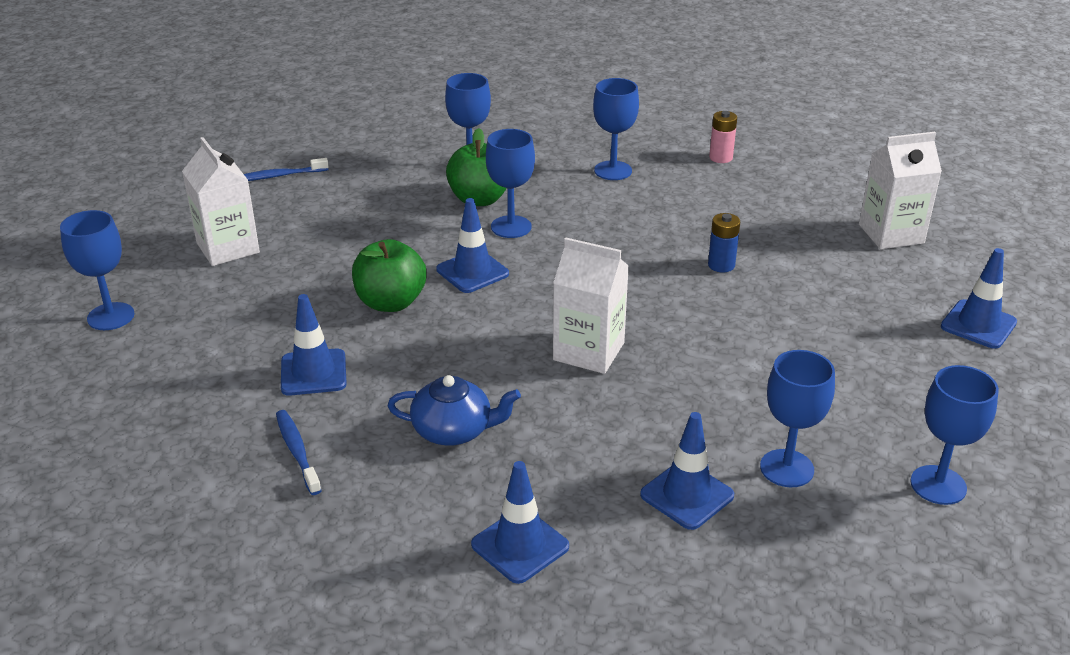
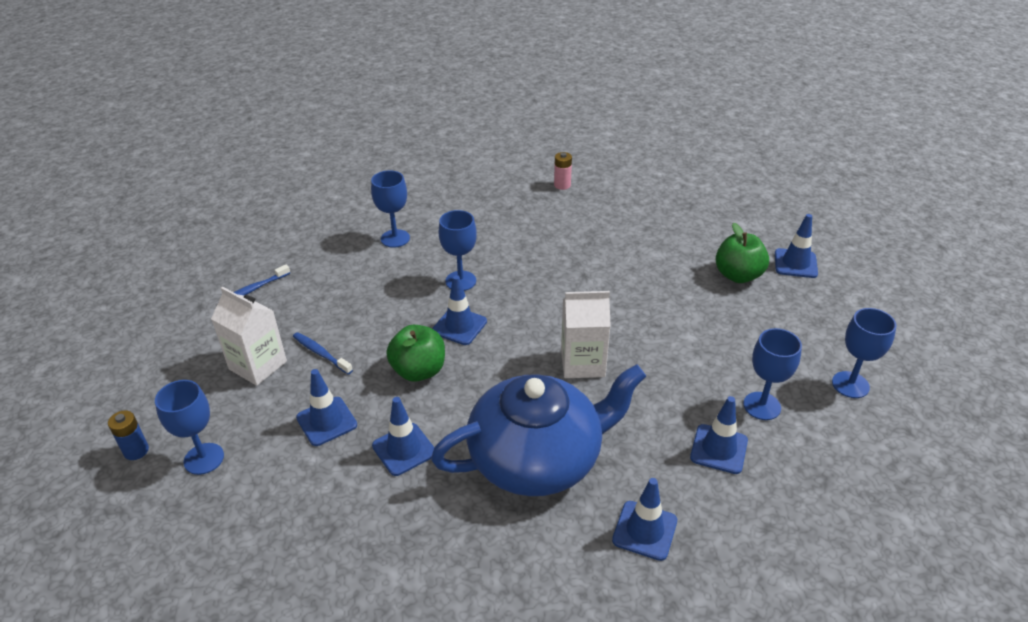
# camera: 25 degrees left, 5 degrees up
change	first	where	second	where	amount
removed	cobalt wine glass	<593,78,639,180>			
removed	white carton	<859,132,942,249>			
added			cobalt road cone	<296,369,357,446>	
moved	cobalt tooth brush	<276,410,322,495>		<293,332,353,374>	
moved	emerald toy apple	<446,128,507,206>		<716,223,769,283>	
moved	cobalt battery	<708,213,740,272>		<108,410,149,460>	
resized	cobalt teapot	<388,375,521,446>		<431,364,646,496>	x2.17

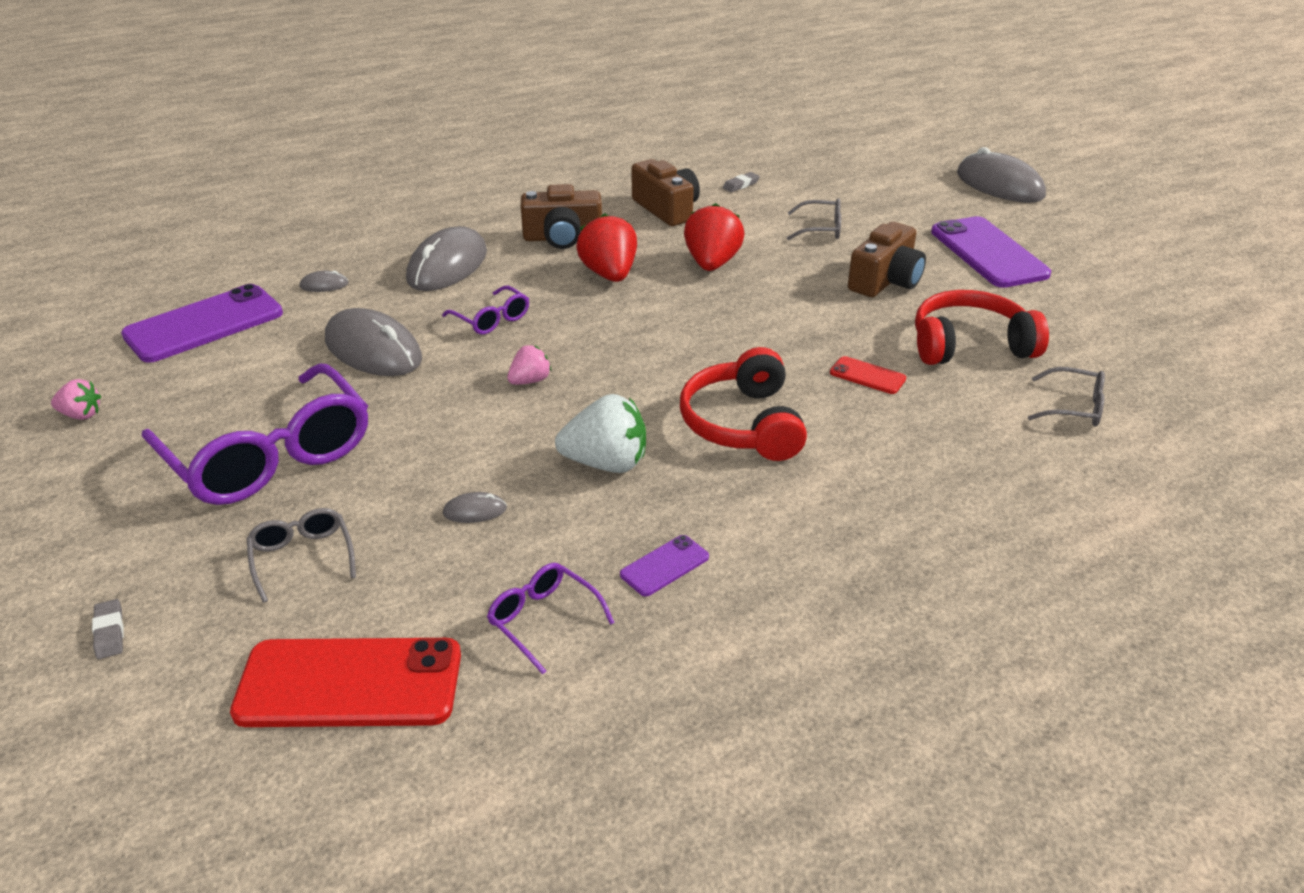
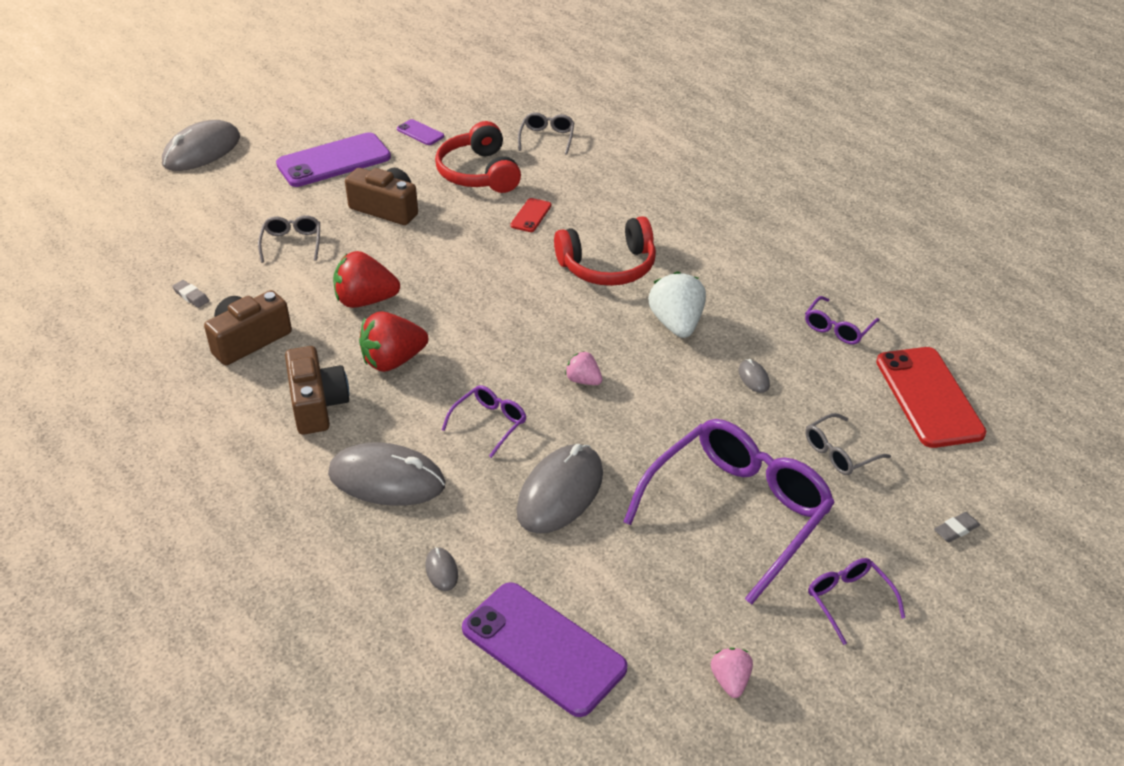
# camera: 100 degrees left, 5 degrees up
change	first	where	second	where	amount
added			purple glasses	<808,558,905,645>	
moved	purple phone	<620,535,709,596>		<397,119,444,145>	

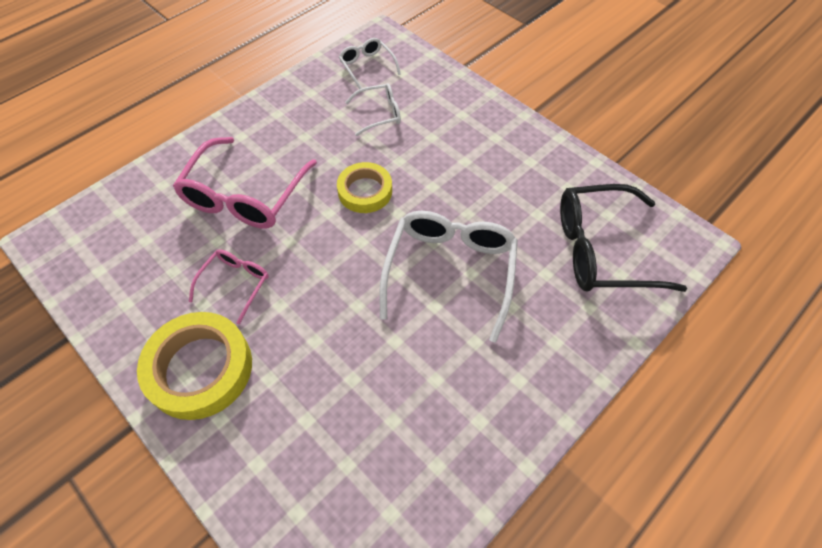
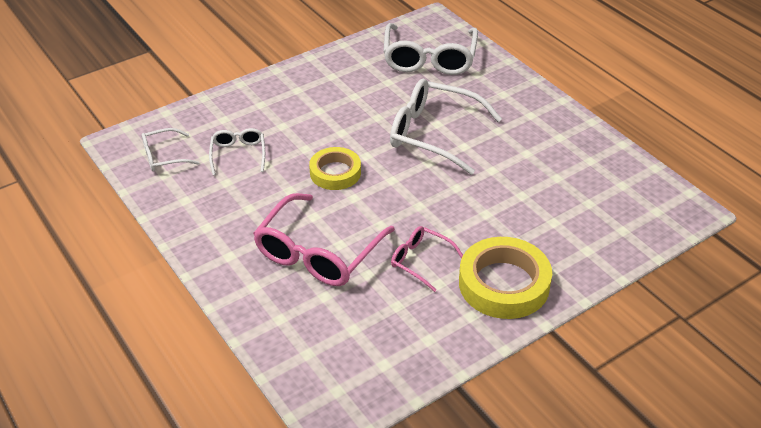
# camera: 80 degrees left, 15 degrees down
change	first	where	second	where	amount
recoloured	ebony glasses	<560,184,687,292>	white glasses	<383,23,478,75>	
turned	pink glasses	<173,137,317,228>		<253,193,395,286>	90 degrees clockwise

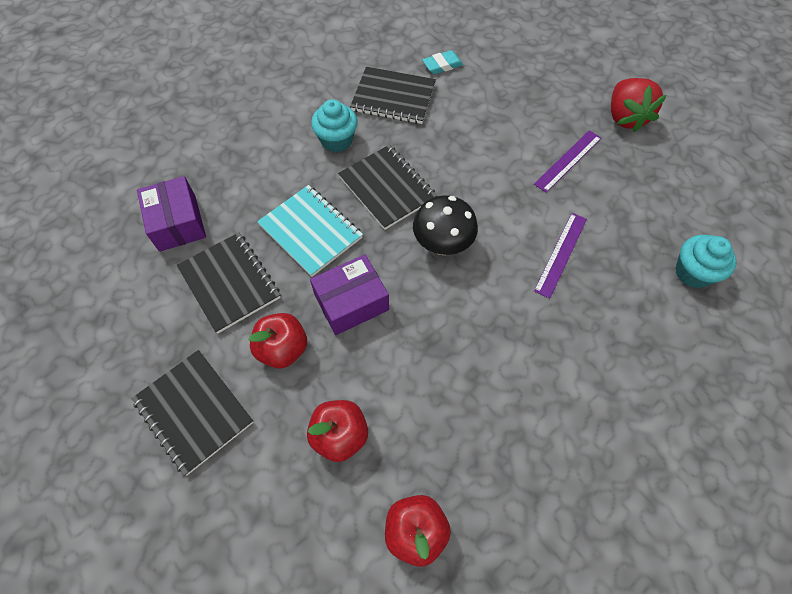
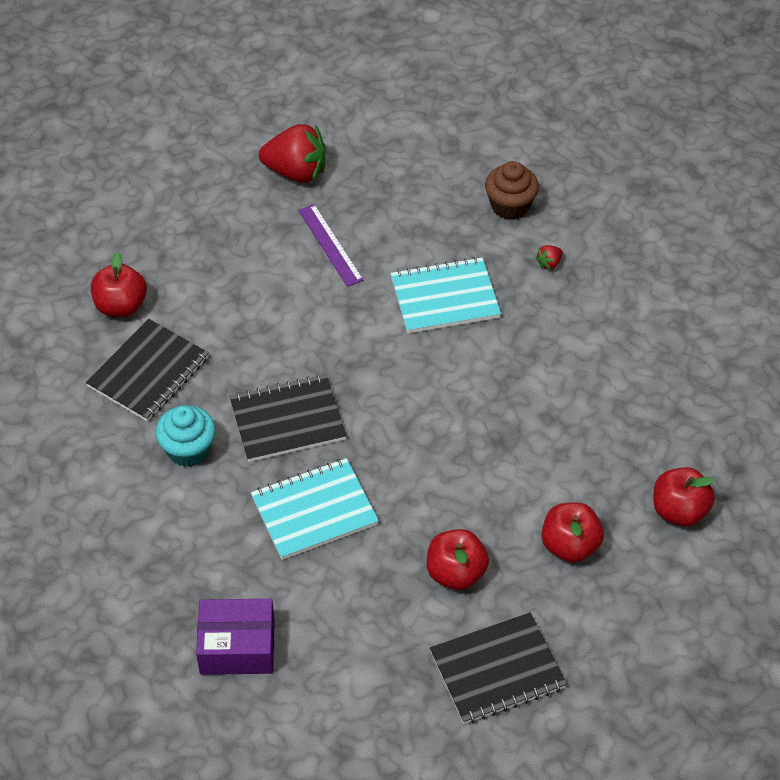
# camera: 70 degrees left, 10 degrees down
change	first	where	second	where	amount
removed	ebony notepad	<177,232,281,334>			
removed	purple package	<310,254,389,335>			
removed	ebony mushroom	<413,196,478,255>			
added			crimson strawberry	<536,245,563,270>	
replaced	turquoise pencil eraser	<422,50,463,74>	crimson toy apple	<91,252,147,317>	
replaced	purple measuring stick	<534,213,587,299>	turquoise notepad	<391,257,501,333>	
recoloured	turquoise fairy cake	<675,235,736,288>	dark brown fairy cake	<485,161,539,220>	

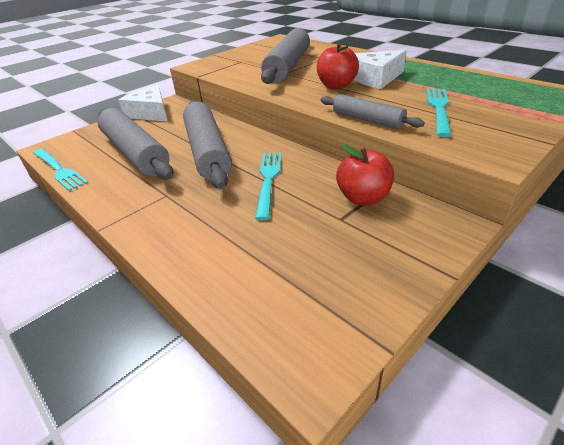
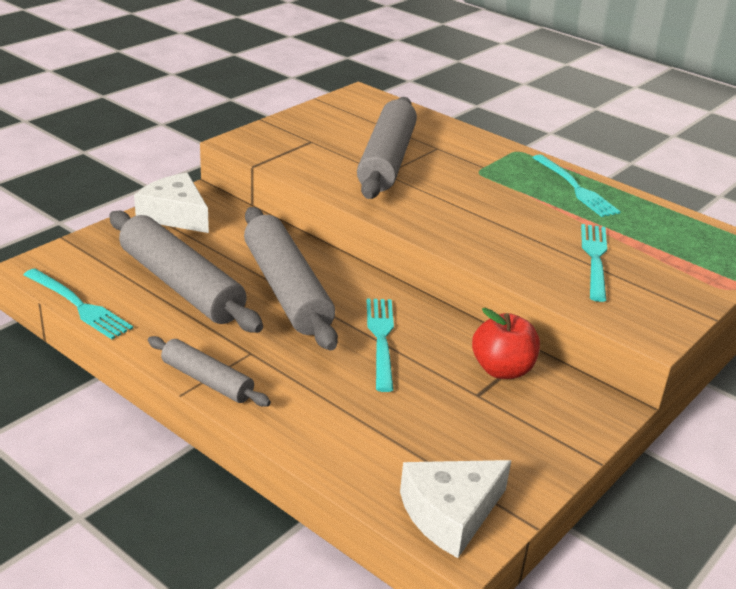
# camera: 10 degrees left, 5 degrees down
change	first	where	second	where	amount
removed	crimson toy apple	<317,42,359,89>			
added			turquoise table fork	<532,155,621,217>	
moved	ash-grey rolling pin	<321,94,425,129>		<148,336,271,407>	
moved	white cheese	<354,50,407,89>		<400,460,511,558>	

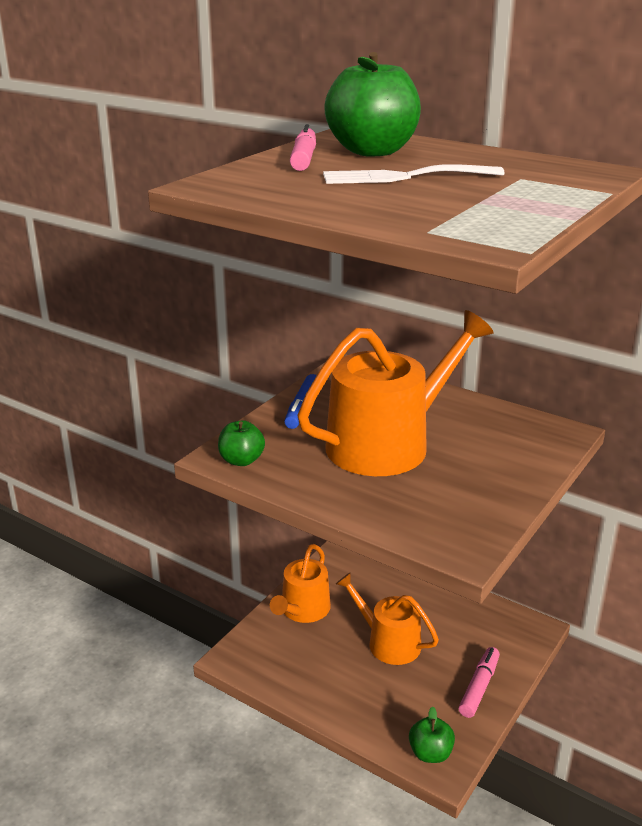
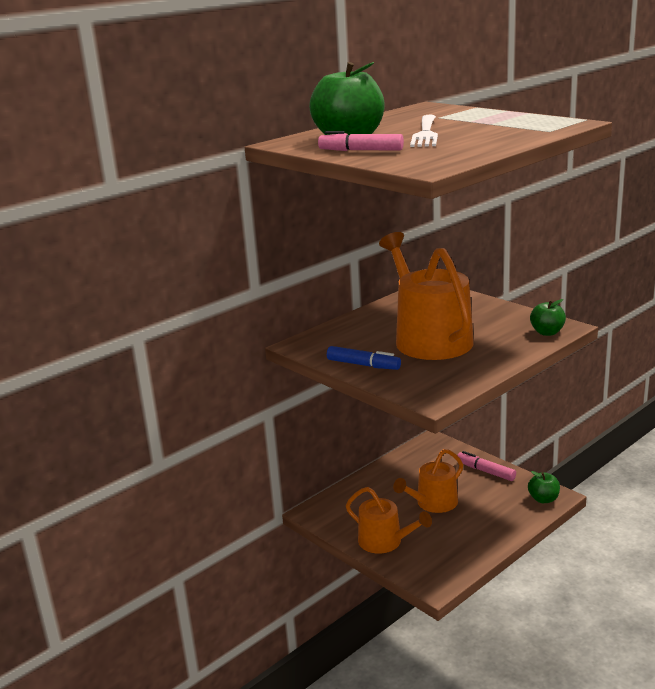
# camera: 75 degrees left, 5 degrees down
change	first	where	second	where	amount
moved	emerald toy apple	<218,420,265,466>		<530,299,566,336>	

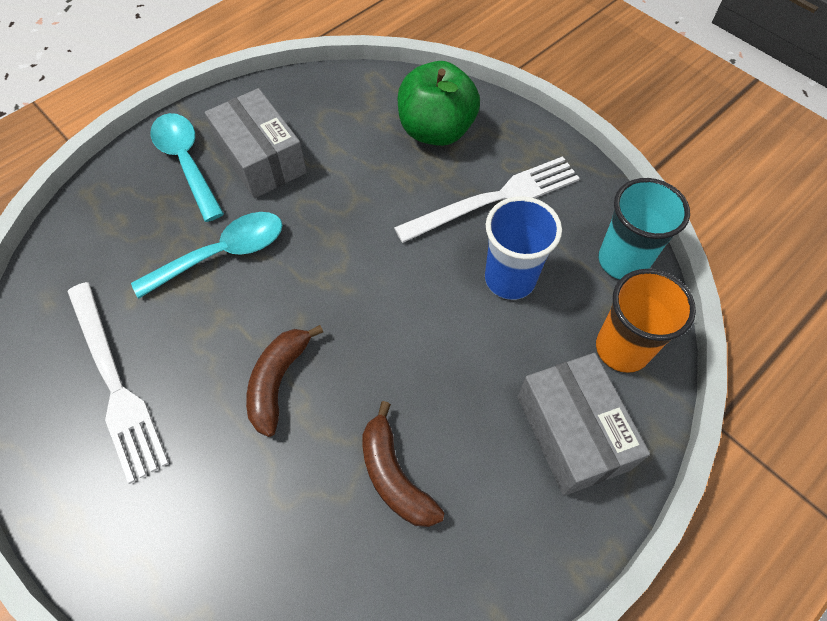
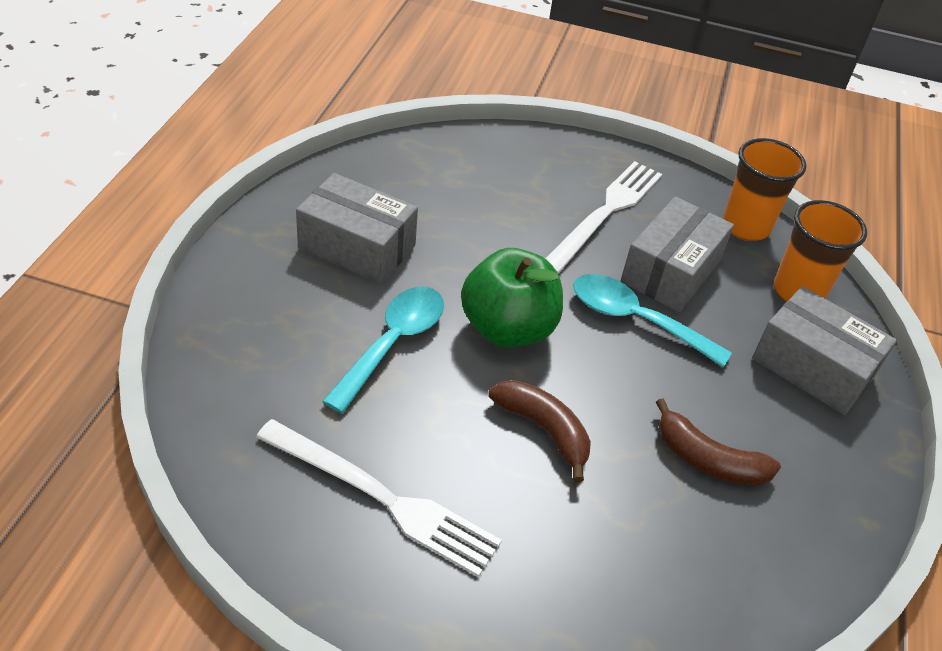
# camera: 35 degrees left, 15 degrees down
change	first	where	second	where	amount
moved	turquoise tablespoon	<150,113,224,222>		<573,274,732,367>	
moved	emerald toy apple	<398,61,480,146>		<461,248,563,348>	
replaced	cobalt cup	<485,196,562,300>	ash-grey package	<621,196,734,312>	
recoloured	turquoise cup	<598,178,690,280>	orange cup	<723,138,807,241>	
turned	dark brown toy banana	<246,325,323,437>		<488,380,591,483>	150 degrees clockwise

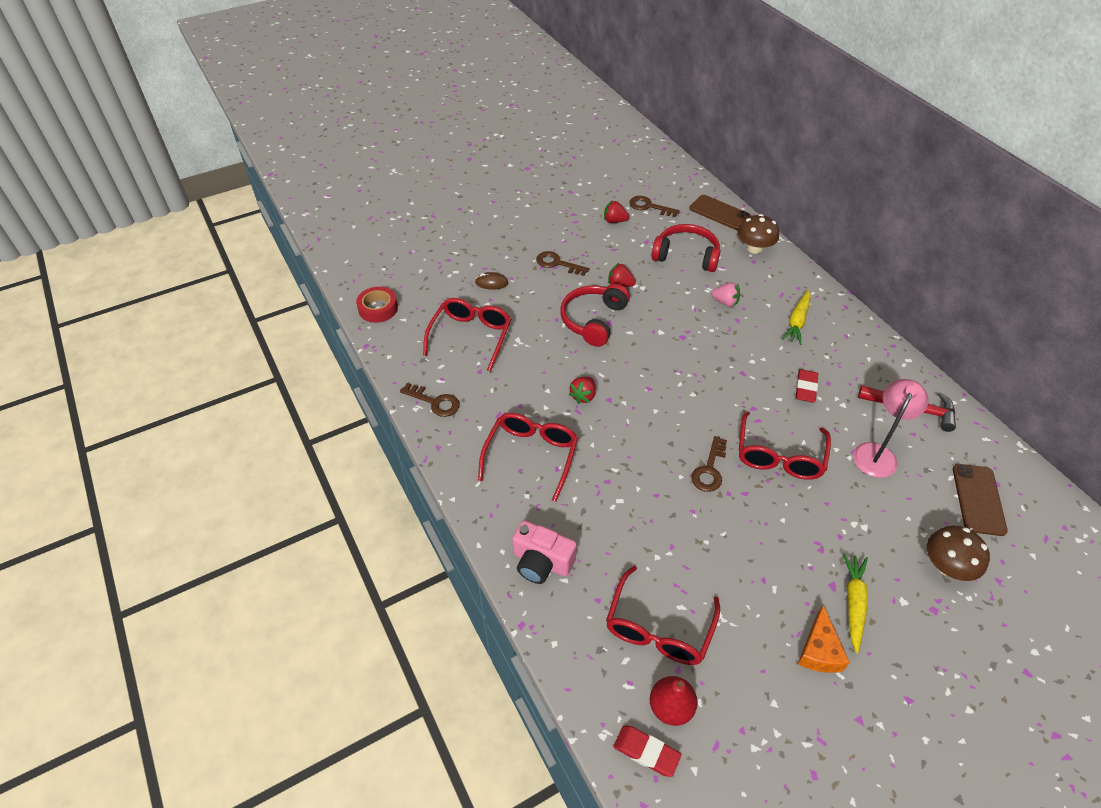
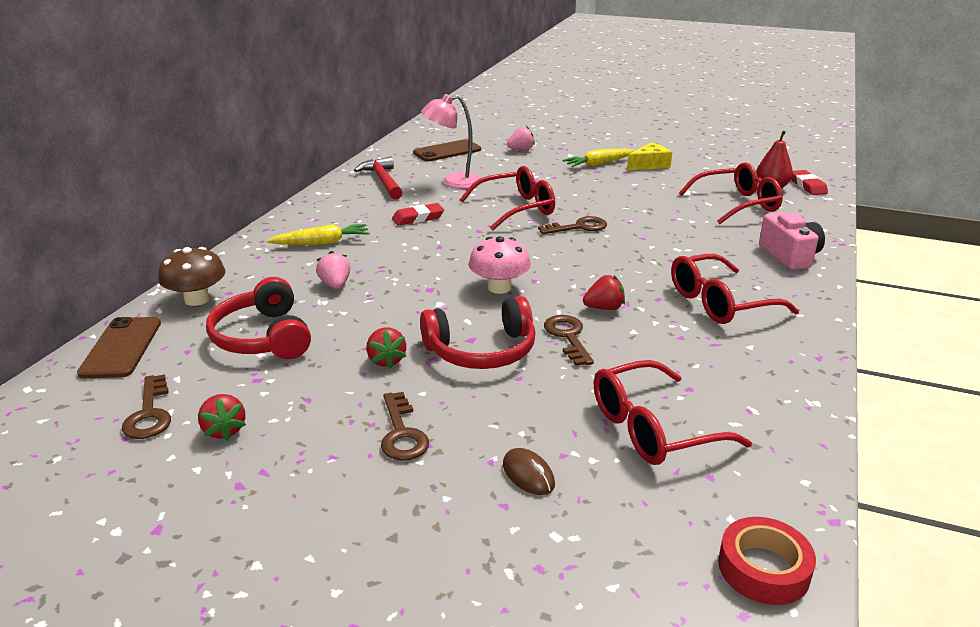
# camera: 130 degrees left, 20 degrees down
change	first	where	second	where	amount
added			pink mushroom	<469,236,531,294>	
moved	dark brown door key	<400,383,460,417>		<544,315,594,366>	
replaced	dark brown mushroom	<927,526,990,581>	pink strawberry	<507,126,535,150>	
recoloured	orange cheese	<798,605,850,673>	golden cheese	<627,143,672,171>	

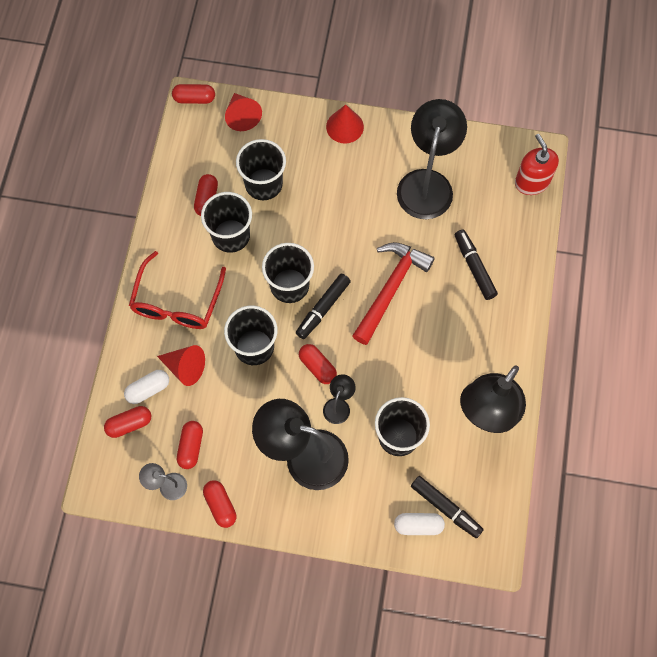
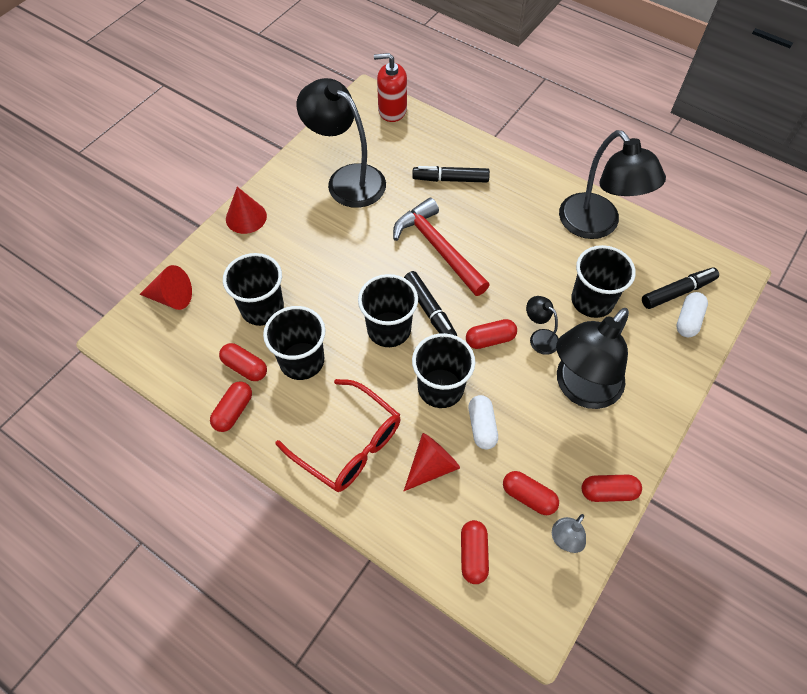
# camera: 65 degrees left, 10 degrees down
change	first	where	second	where	amount
moved	white capsule	<124,370,169,404>		<469,395,498,450>	
moved	crimson capsule	<172,84,215,104>		<210,381,252,432>	

